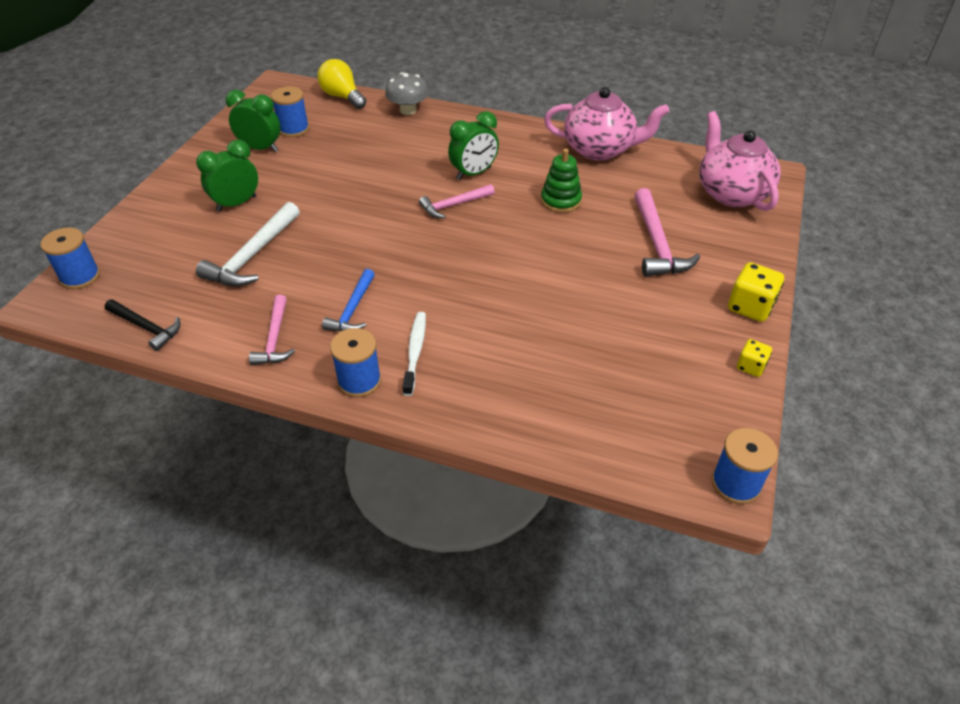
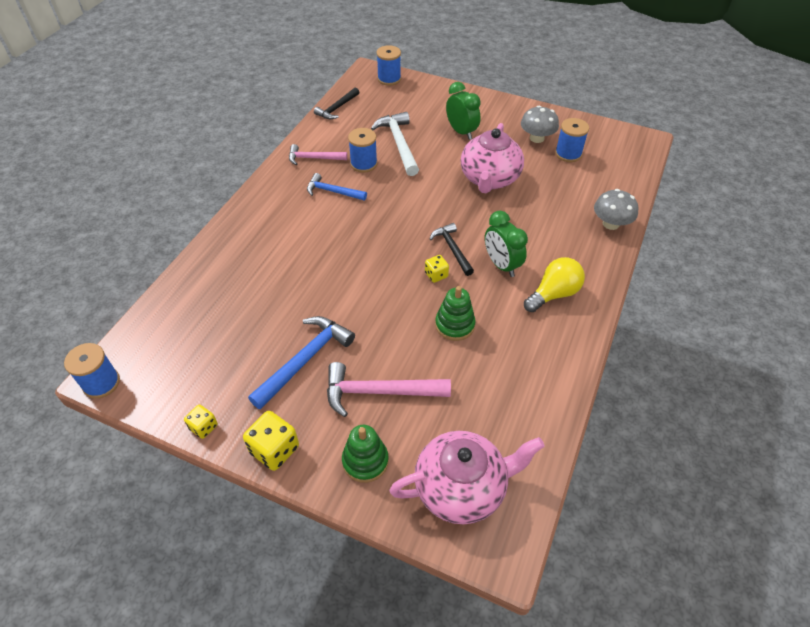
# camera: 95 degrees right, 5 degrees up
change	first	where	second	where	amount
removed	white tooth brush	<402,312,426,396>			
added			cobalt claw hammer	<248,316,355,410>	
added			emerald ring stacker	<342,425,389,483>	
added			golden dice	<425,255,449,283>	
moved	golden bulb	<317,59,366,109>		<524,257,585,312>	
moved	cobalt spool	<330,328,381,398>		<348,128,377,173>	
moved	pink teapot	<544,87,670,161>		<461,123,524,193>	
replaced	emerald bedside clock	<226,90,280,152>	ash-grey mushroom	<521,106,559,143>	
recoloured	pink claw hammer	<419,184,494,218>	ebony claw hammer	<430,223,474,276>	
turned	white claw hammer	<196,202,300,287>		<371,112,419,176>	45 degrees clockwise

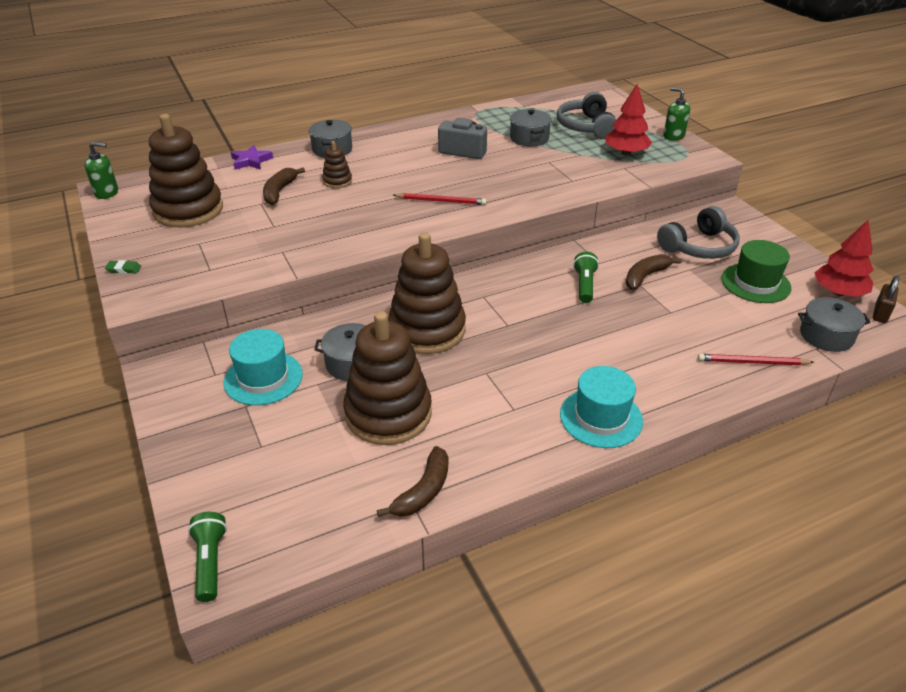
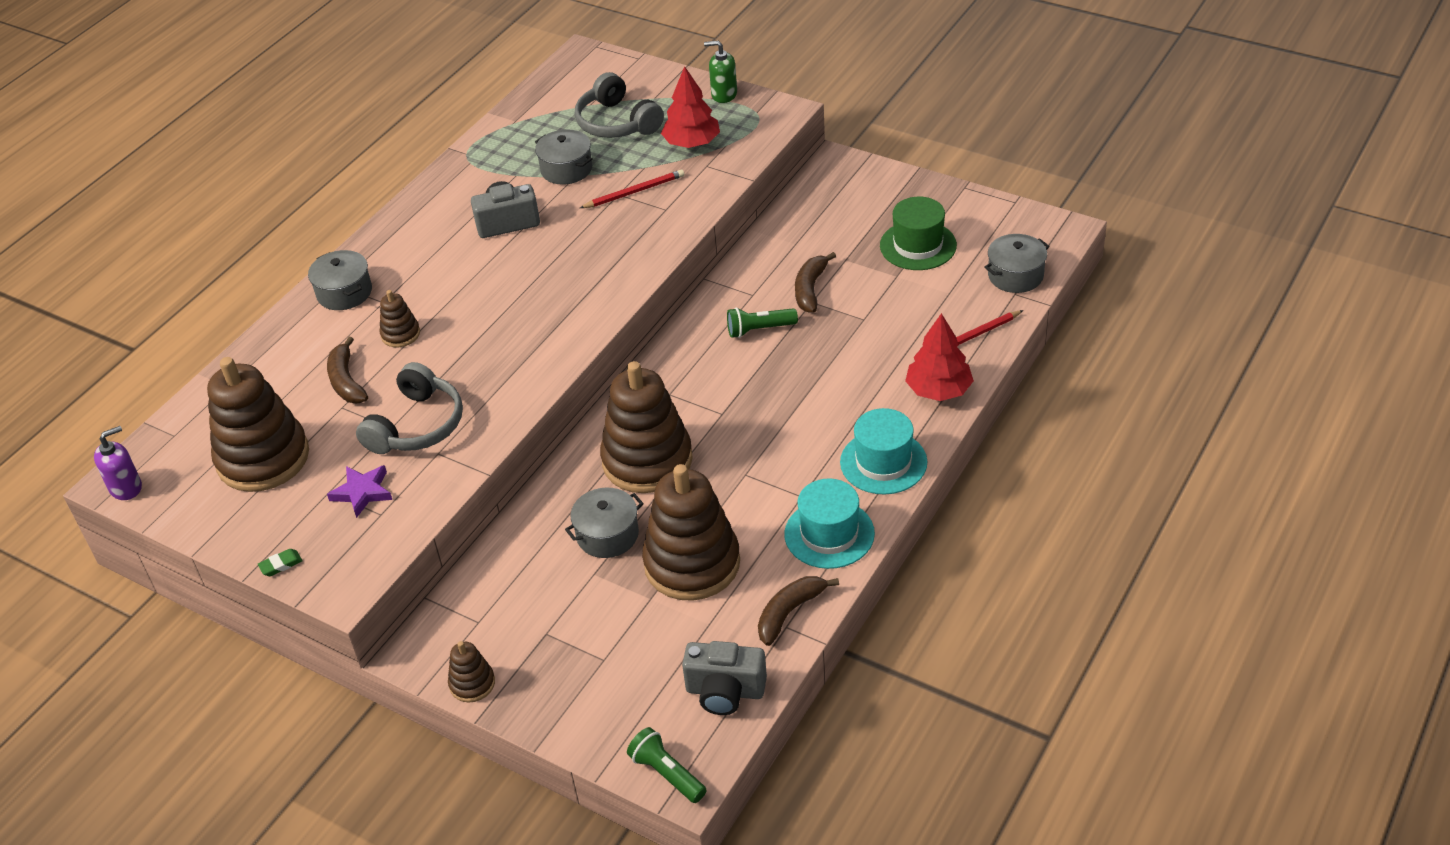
# camera: 30 degrees left, 5 degrees up
change	first	where	second	where	amount
removed	dark brown small lock	<873,276,899,323>			
added			dark brown ring stacker	<448,641,495,702>	
added			ash-grey camera	<682,641,767,715>	
moved	turquoise tall hat	<224,329,303,405>		<784,479,875,569>	
moved	purple star	<231,145,273,170>		<327,465,392,518>	
moved	crimson wooden pencil	<393,193,487,205>		<580,169,684,208>	
moved	ash-grey over-ear headphones	<657,206,740,259>		<356,362,463,454>	
moved	crimson toy tree	<815,220,873,297>		<905,313,974,401>	
recoloured	emerald pump bottle	<85,142,118,199>	purple pump bottle	<94,426,142,500>	
turned	dark brown toy banana	<377,446,448,517>		<758,576,839,646>	135 degrees counterclockwise
turned	emerald flashlight	<573,252,599,303>		<727,308,798,338>	75 degrees counterclockwise

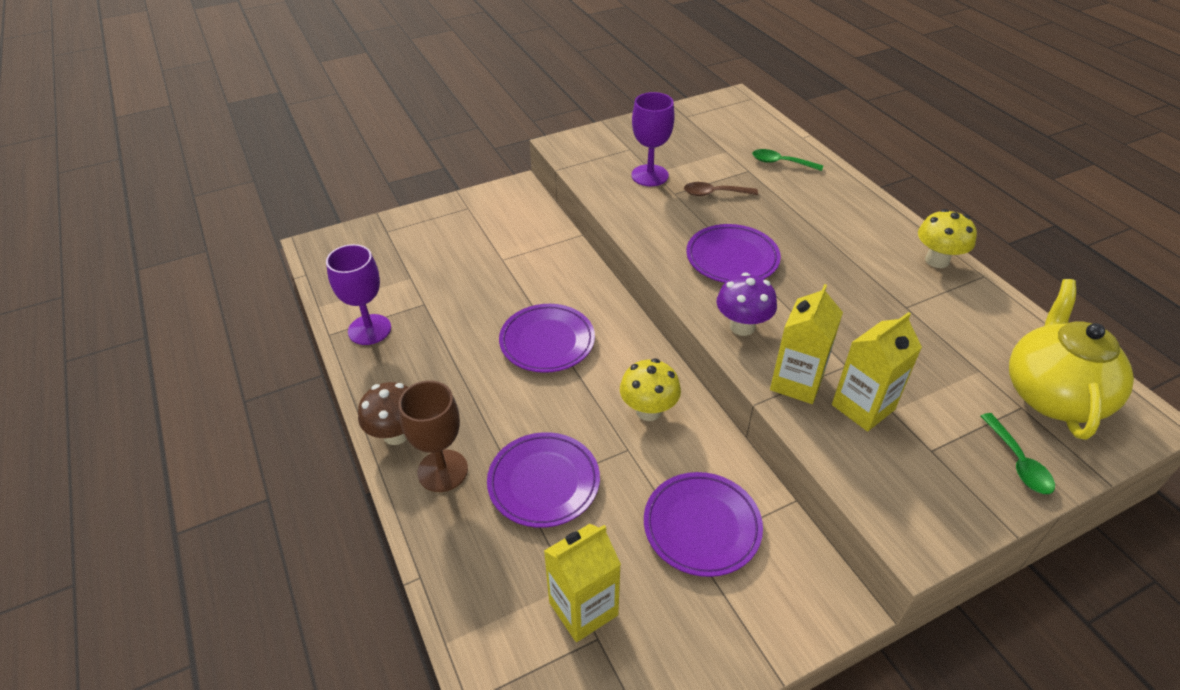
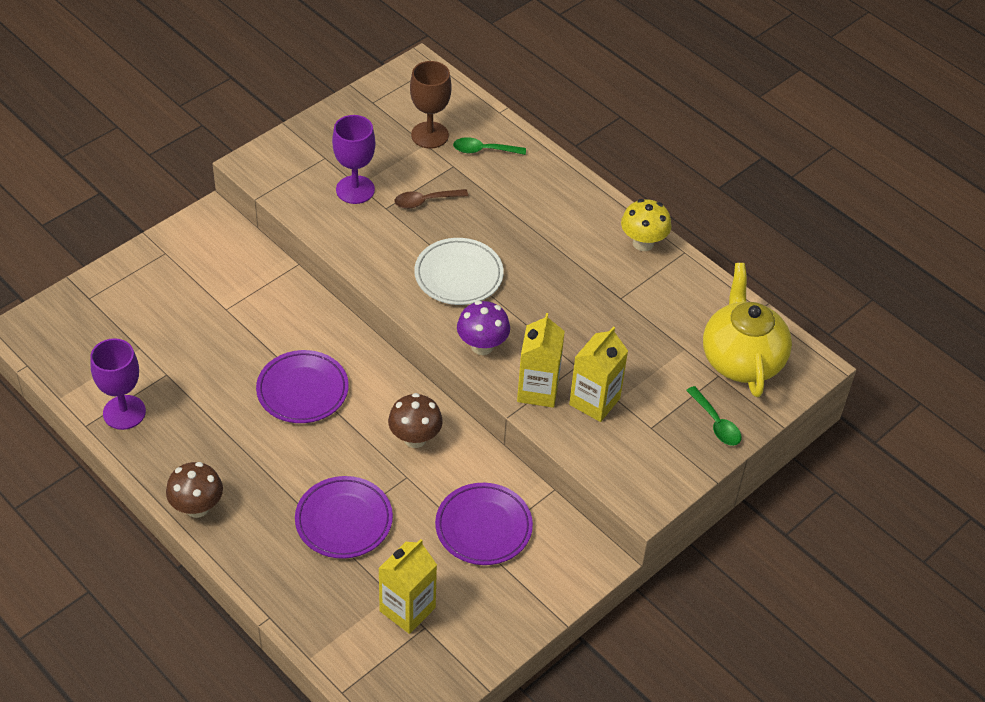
# camera: 20 degrees left, 5 degrees up
change	first	where	second	where	amount
moved	dark brown wine glass	<399,380,468,492>		<410,61,451,148>	
recoloured	golden mushroom	<620,358,681,421>	dark brown mushroom	<388,393,443,448>	
recoloured	purple dinner plate	<686,224,781,283>	white dinner plate	<414,238,504,305>	

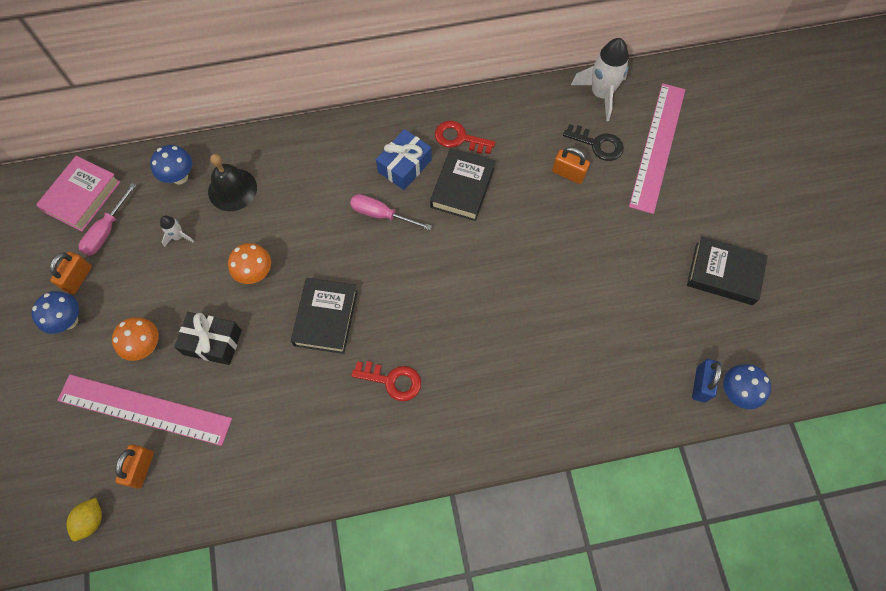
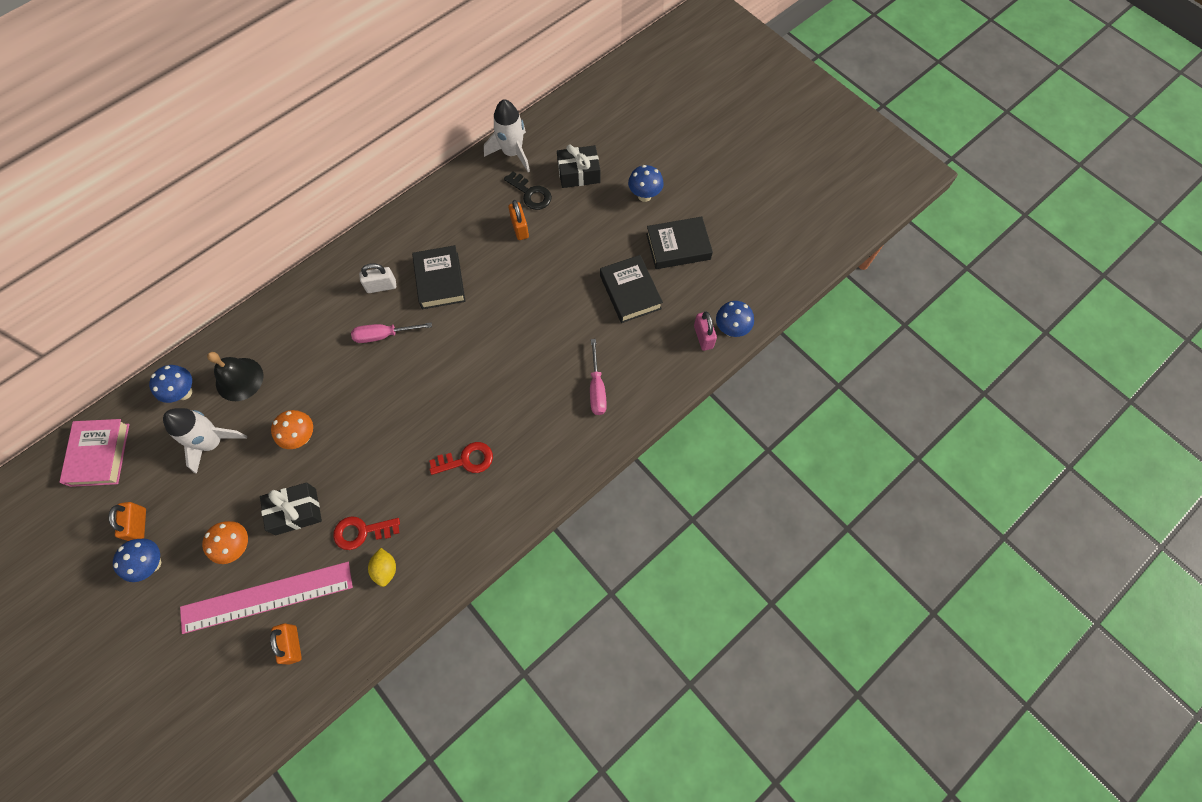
# camera: 30 degrees left, 0 degrees up
change	first	where	second	where	amount
added			cobalt mushroom	<628,165,664,202>	
moved	golden citrus fruit	<67,498,102,541>		<368,548,396,587>	
moved	pink flat screwdriver	<79,183,136,256>		<590,339,607,415>	
moved	ebony hardback	<291,278,358,354>		<600,255,663,323>	
moved	crimson door key	<435,121,495,154>		<333,516,400,550>	
replaced	cobalt wrapped gift	<376,129,432,190>	white small lock	<359,263,396,293>	
replaced	pink measuring stick	<629,83,685,214>	ebony wrapped gift	<557,144,600,188>	
recoloured	cobalt small lock	<692,359,722,402>	pink small lock	<694,311,717,351>	
turned	orange small lock	<552,147,590,184>		<509,200,529,240>	75 degrees clockwise
turned	ebony door key	<563,124,624,161>		<504,171,552,210>	45 degrees clockwise
resized	white rocket	<160,216,194,247>		<163,408,247,474>	x2.04

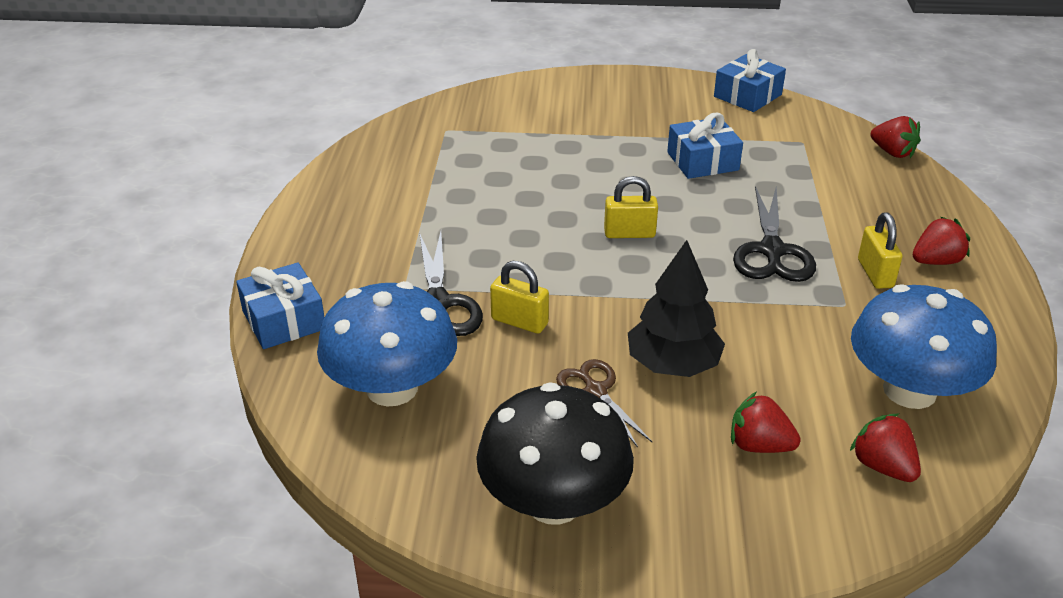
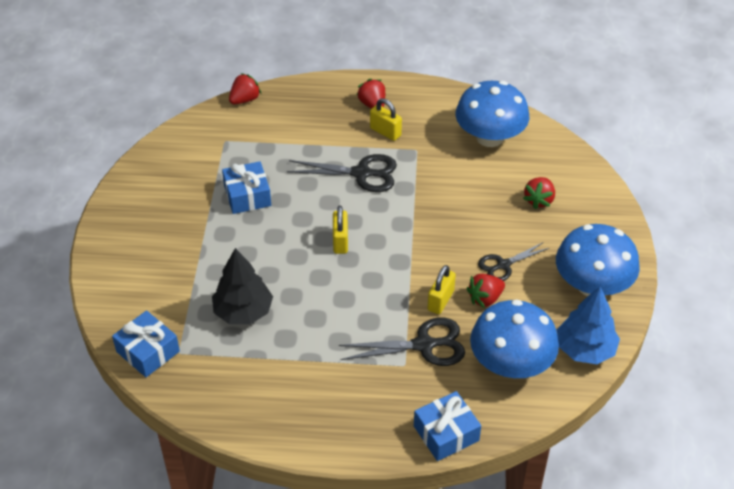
# camera: 90 degrees left, 10 degrees up
change	first	where	second	where	amount
added			cobalt toy tree	<557,286,620,364>	
moved	ebony toy tree	<628,240,725,377>		<212,248,273,324>	
moved	cobalt wrapped gift	<714,49,786,112>		<112,311,180,377>	
moved	crimson strawberry	<850,414,921,482>		<467,274,505,308>	
recoloured	ebony mushroom	<476,382,634,525>	cobalt mushroom	<556,224,640,296>	
recoloured	dark brown shears	<556,359,653,448>	ebony shears	<478,242,549,281>	
turned	golden small lock	<858,213,902,289>		<370,98,402,141>	45 degrees clockwise

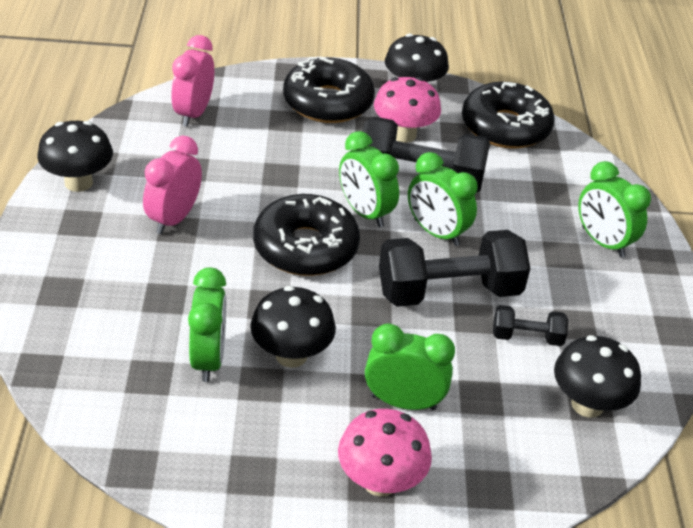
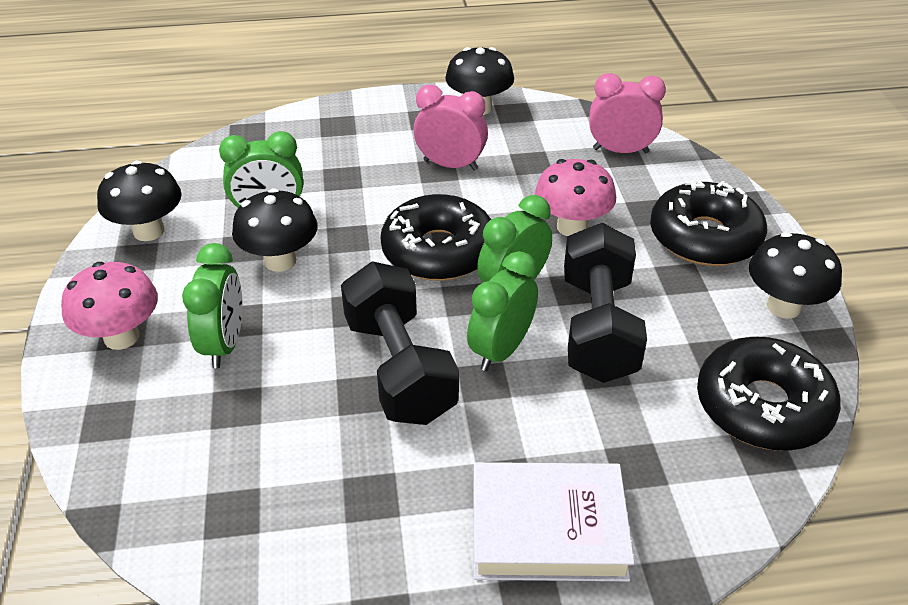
# camera: 85 degrees right, 0 degrees up
change	first	where	second	where	amount
removed	ebony hand weight	<493,305,568,346>			
moved	pink mushroom	<374,77,441,143>		<535,159,616,236>	
moved	ebony mushroom	<554,335,641,418>		<97,160,182,241>	
replaced	emerald bedside clock	<578,161,651,257>	white hardback	<473,462,635,581>	

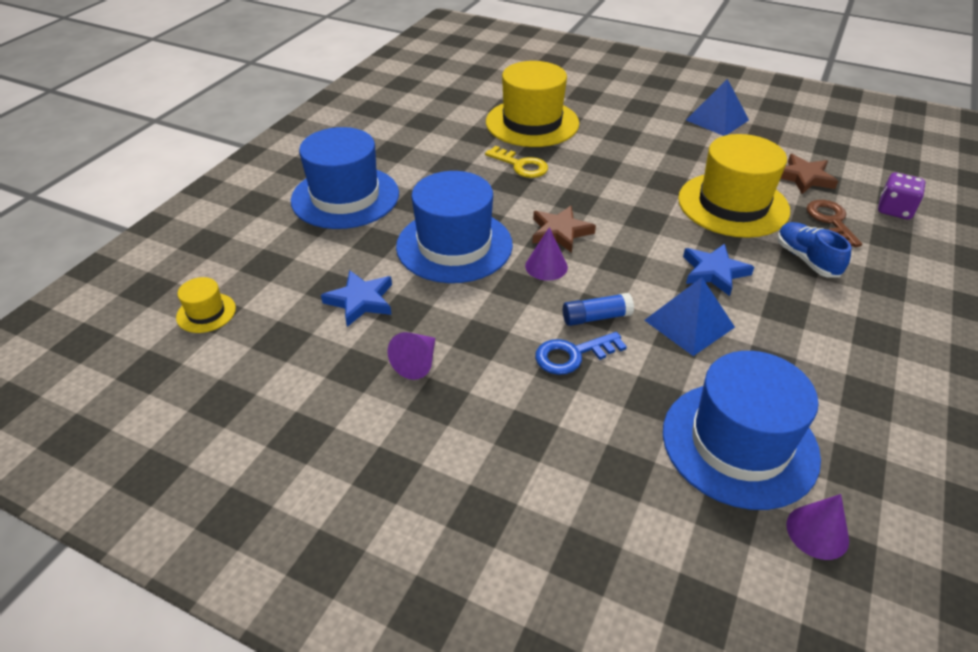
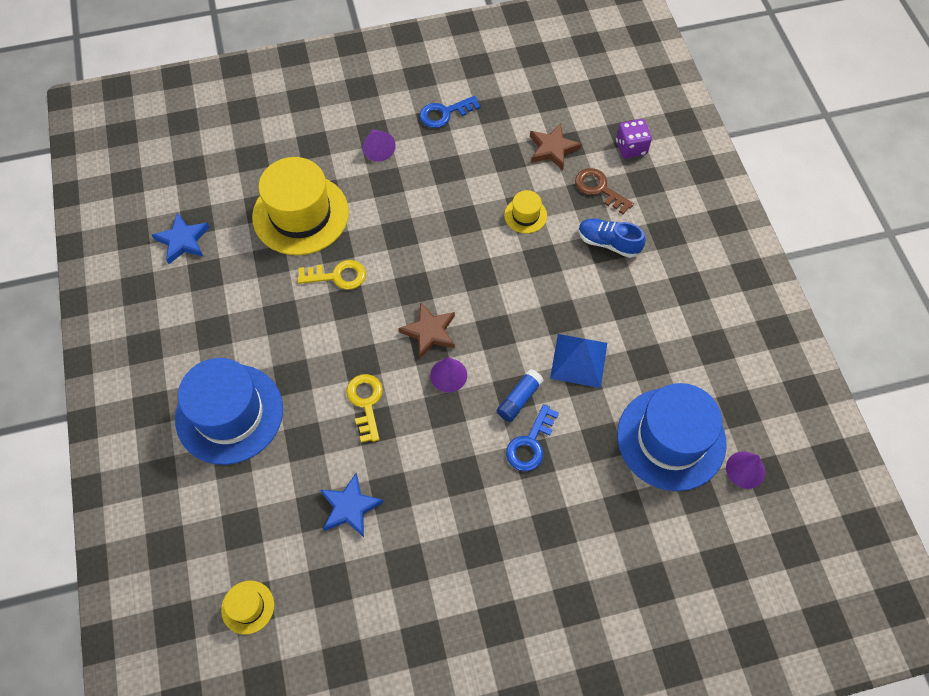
# camera: 40 degrees left, 20 degrees up
change	first	where	second	where	amount
moved	purple solid cone	<387,332,435,380>		<363,130,396,162>	
moved	cobalt star	<683,244,754,296>		<152,213,210,264>	
replaced	cobalt tall hat	<396,171,513,283>	golden door key	<346,374,383,443>	
replaced	cobalt solid pyramid	<686,79,749,136>	cobalt door key	<420,96,480,128>	
resized	golden tall hat	<678,134,790,238>		<504,190,547,233>	x0.45

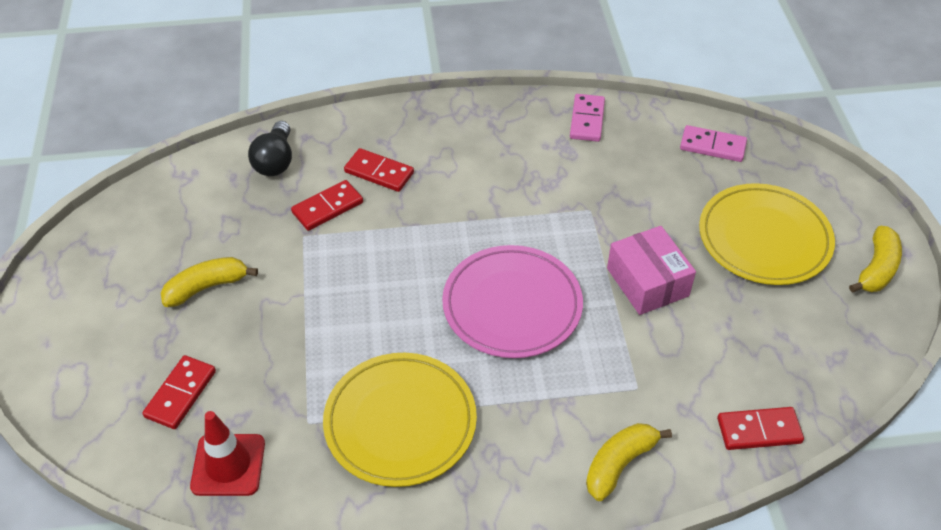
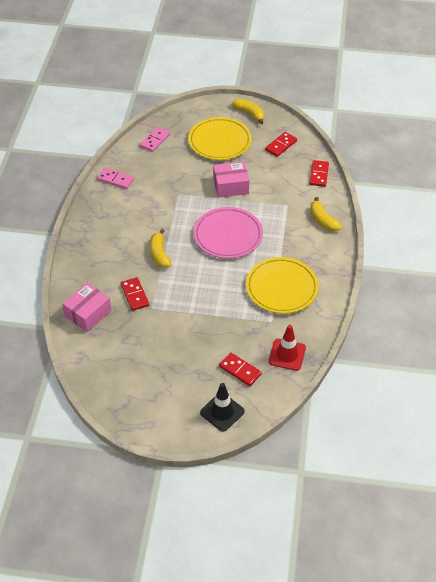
# camera: 75 degrees left, 0 degrees up
change	first	where	second	where	amount
added			ebony road cone	<200,383,245,432>	
moved	golden toy banana	<161,257,258,307>		<150,229,171,268>	
moved	crimson domino tile	<344,148,414,192>		<265,132,297,157>	
replaced	ebony bulb	<248,121,292,176>	pink package	<62,282,112,332>	

